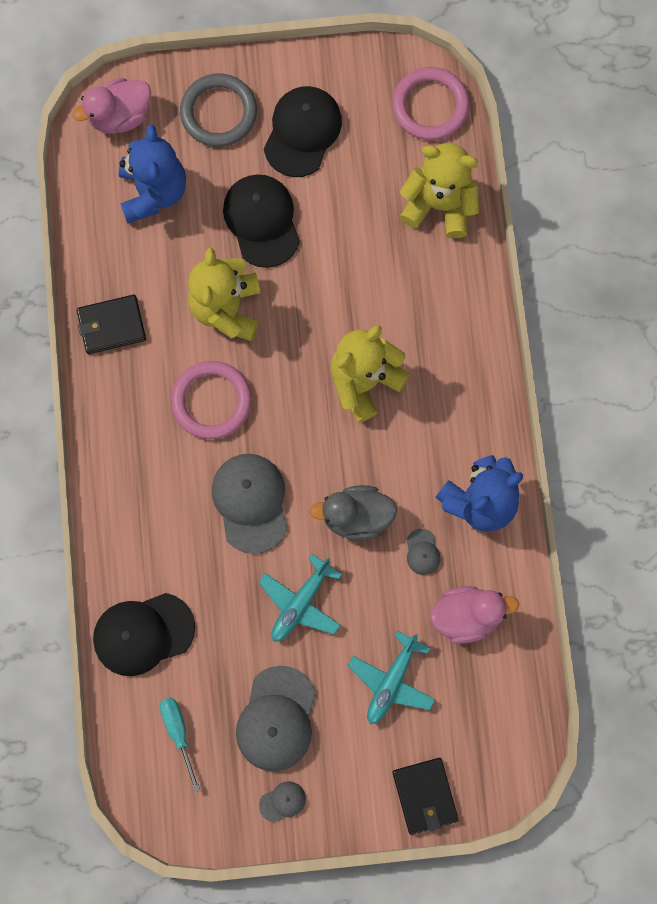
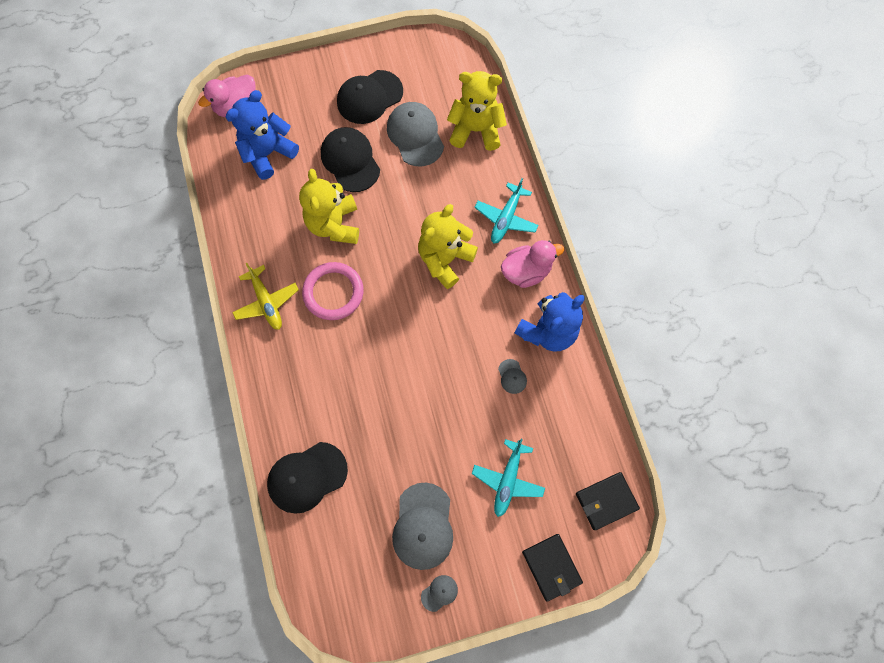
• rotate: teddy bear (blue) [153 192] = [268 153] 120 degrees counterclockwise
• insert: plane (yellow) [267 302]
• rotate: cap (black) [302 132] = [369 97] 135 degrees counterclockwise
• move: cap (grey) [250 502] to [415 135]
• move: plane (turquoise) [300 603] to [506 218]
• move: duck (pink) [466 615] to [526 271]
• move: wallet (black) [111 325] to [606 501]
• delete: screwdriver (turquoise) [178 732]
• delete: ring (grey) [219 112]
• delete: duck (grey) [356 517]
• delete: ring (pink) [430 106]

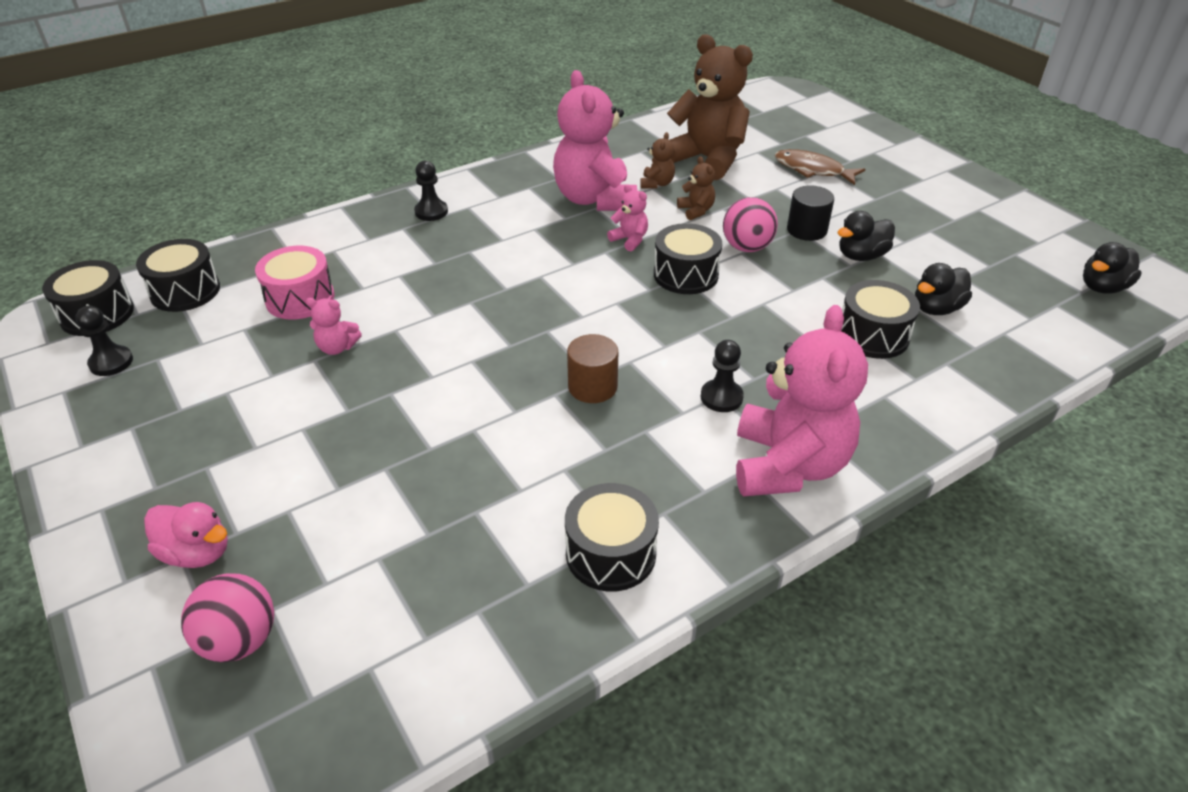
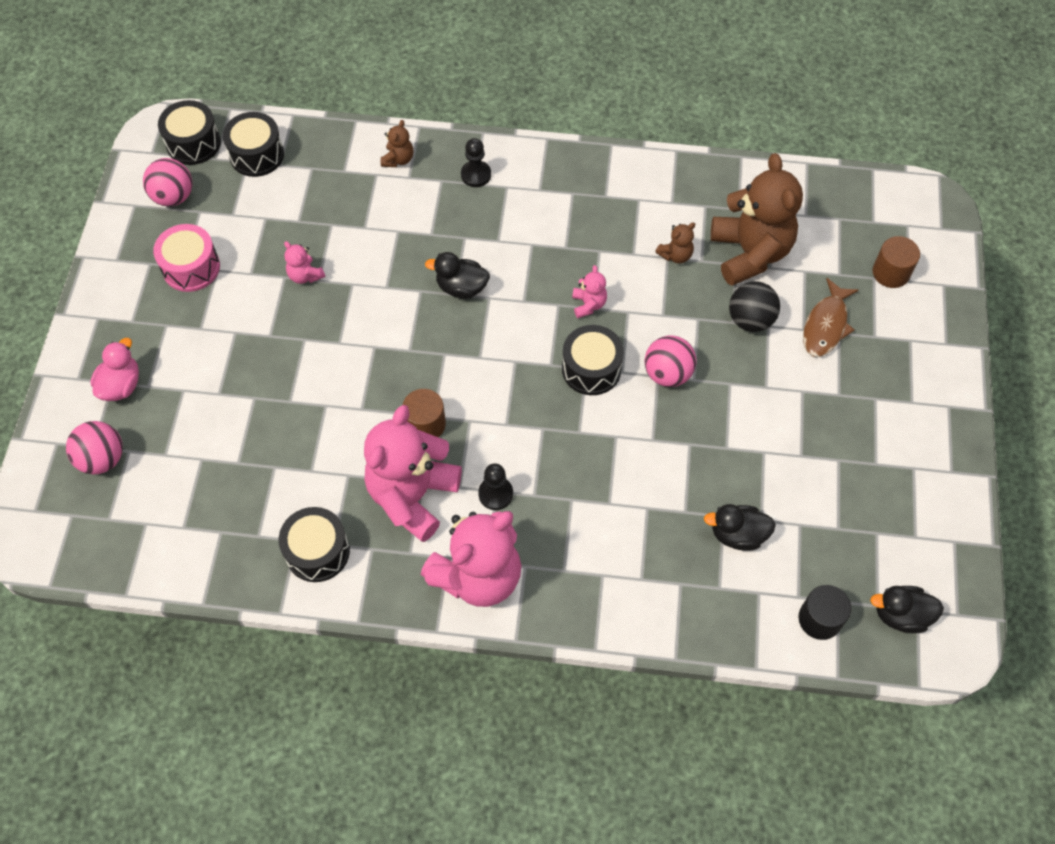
• rotate: duck (pink) [197 552] = [121 385] 135 degrees counterclockwise
• replace: pawn (black) [111 362] to ball (pink) [173 197]
• move: drum (pink) [300 298] to [191 267]
• move: teddy bear (pink) [595 199] to [412 496]
• move: teddy bear (brown) [696 211] to [398 159]
• move: duck (black) [861 256] to [461 287]
• insert: ball (black) [750 320]
• move: cylinder (black) [807 230] to [819 619]
• rotate: fish (brown) [812 170] = [826 325] 135 degrees counterclockwise
• insert: cylinder (brown) [891 272]
• delete: drum (black) [873 335]

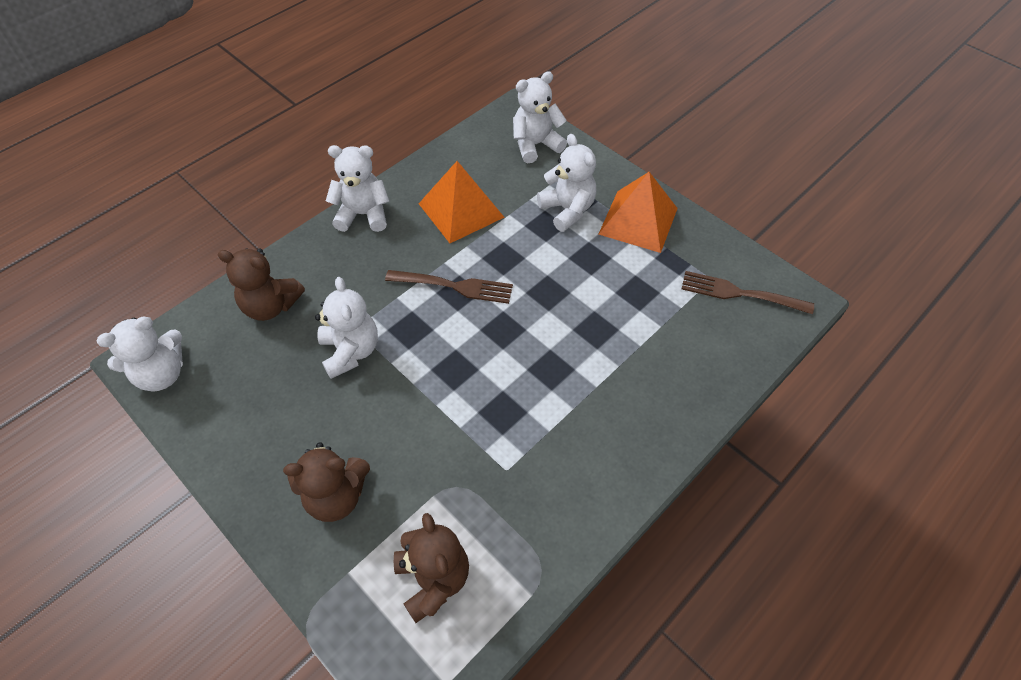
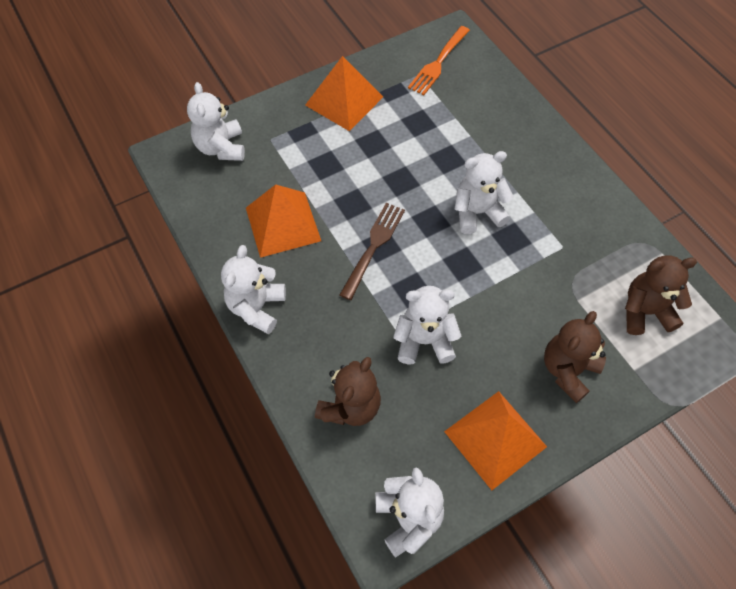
• recolor: fork (brown) [741 293] to fork (orange) [438 62]
• insert: pyramid (orange) [495 439]
• move: teddy bear (white) [567 210] to [477 212]
• rotate: teddy bear (brown) [336 496] = [568 370] 150 degrees counterclockwise

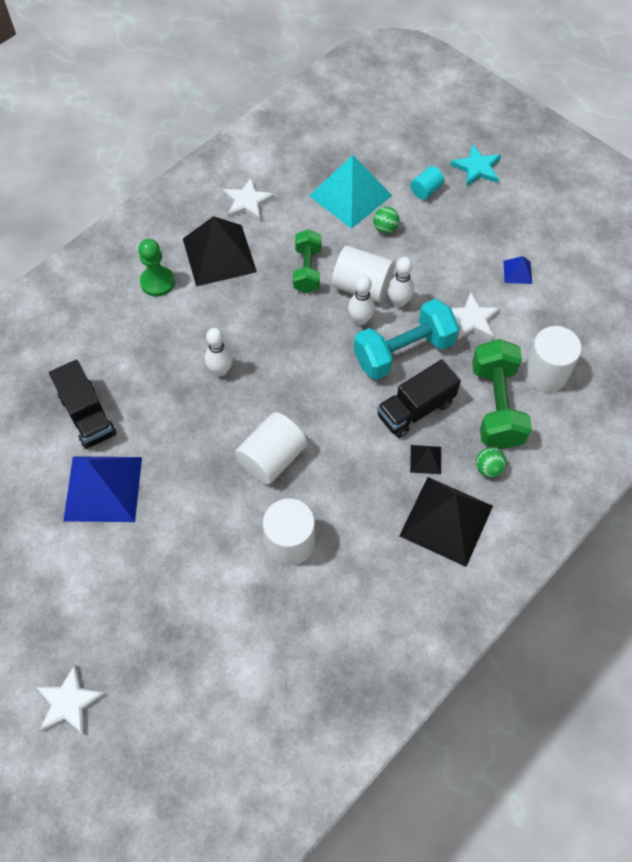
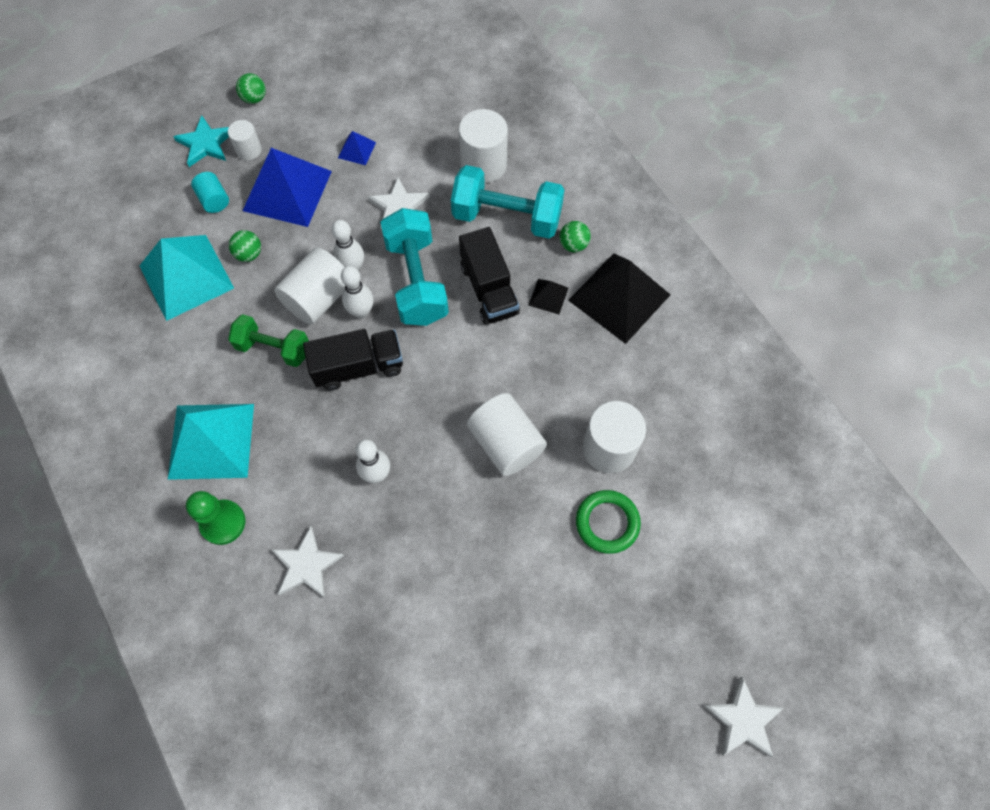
• recolor: pyramid (black) [219 255] to pyramid (turquoise) [211 441]
• insert: cylinder (white) [249 150]
• insert: ball (green) [254 98]
• move: pyramid (blue) [103 488] to [287 191]
• move: star (white) [247 202] to [306 565]
• move: truck (black) [87 415] to [358 367]
• recolor: dumbbell (green) [496 406] to dumbbell (turquoise) [507 217]
• insert: ring (green) [607 523]

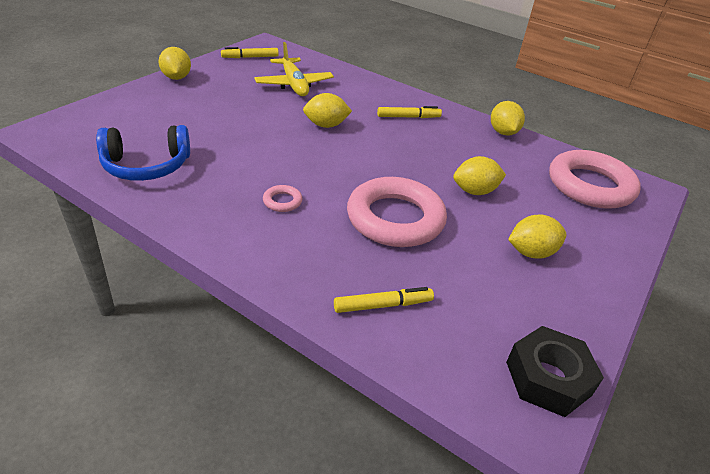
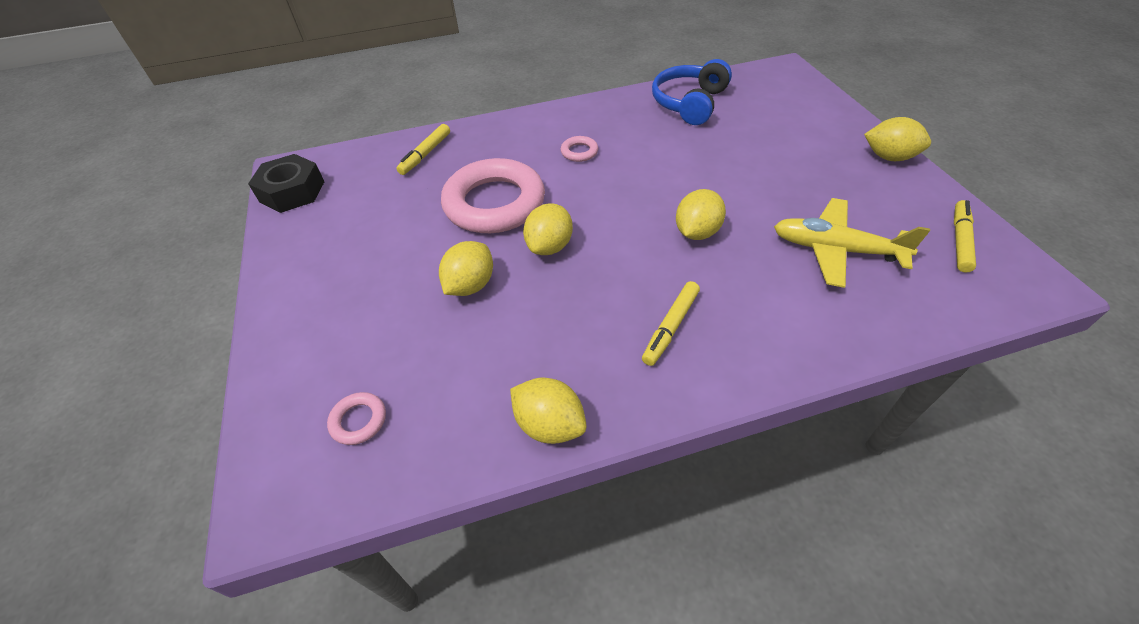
• resize: ring (pink) [590 186] = [358 421] x0.40
• move: lemon (yellow) [531 252] to [550 246]

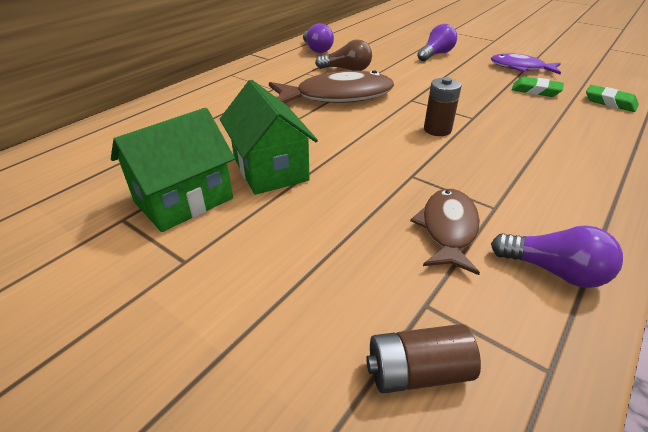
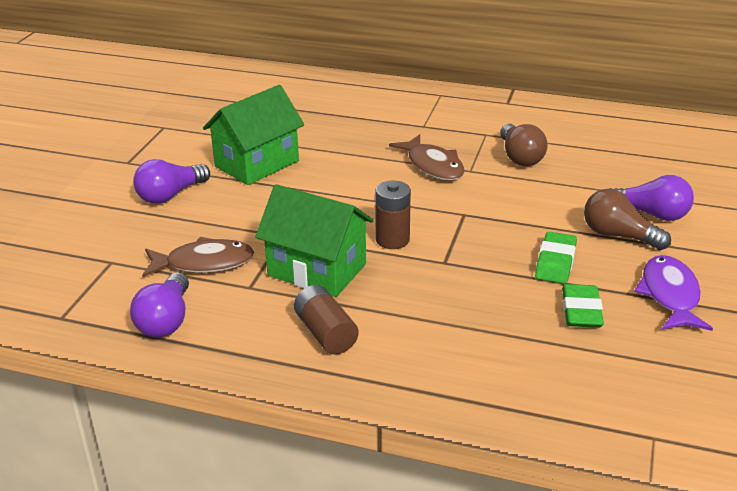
• move: light bulb (purple) [317 49] to [170 195]
• move: house (green) [184 200] to [317 270]
• move: battery (brown) [417 372] to [325 333]
• resize: fish (brown) [337 96] = [433 166] x0.61
• move: eraser (green) [610 102] to [555 262]
• insert: light bulb (brown) [618 236]

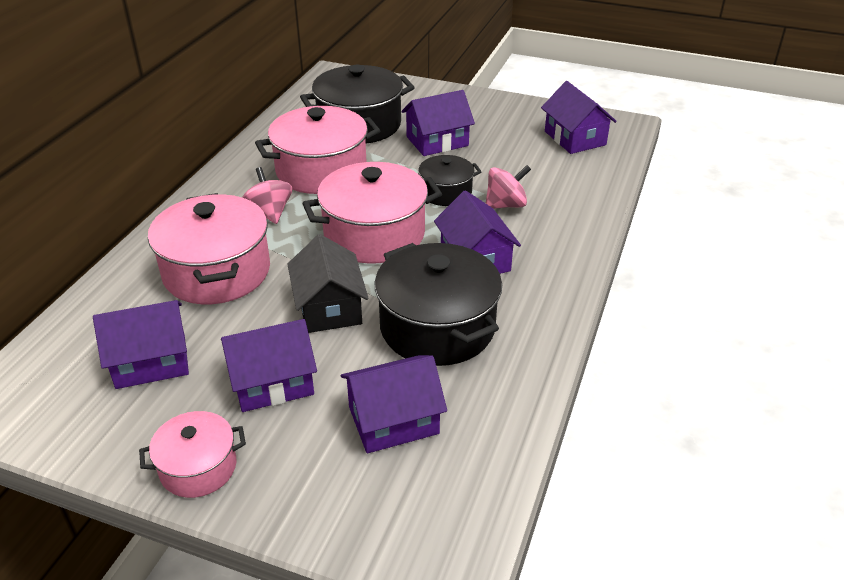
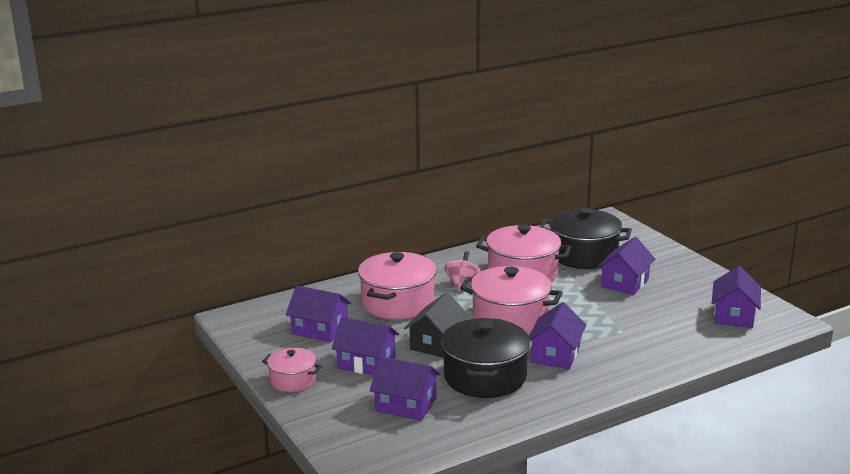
• rotate: house (purple) [437 141] = [624 282] 75 degrees counterclockwise
• delete: pot (black) [445 192]
• delete: spinning top (pink) [506 205]

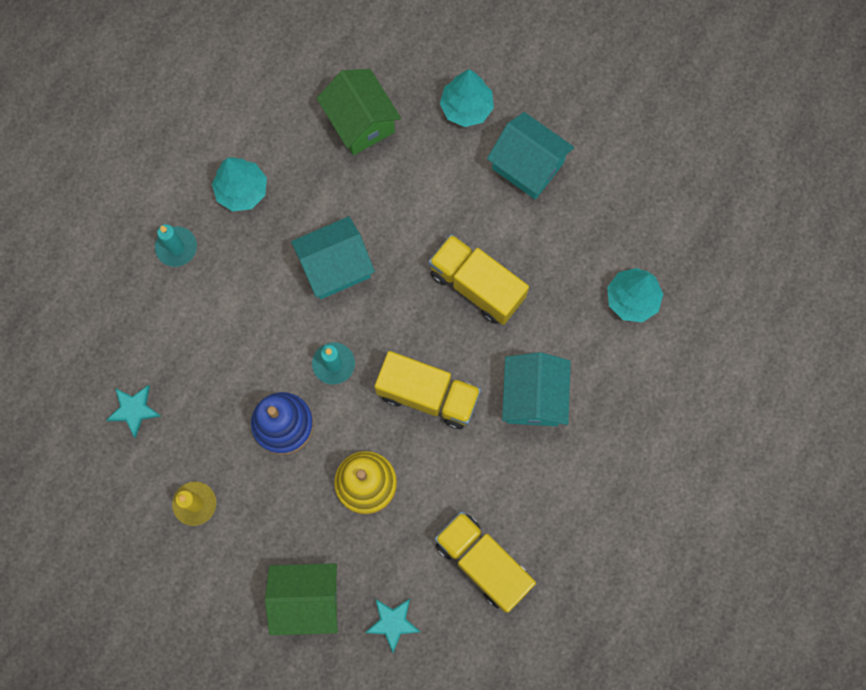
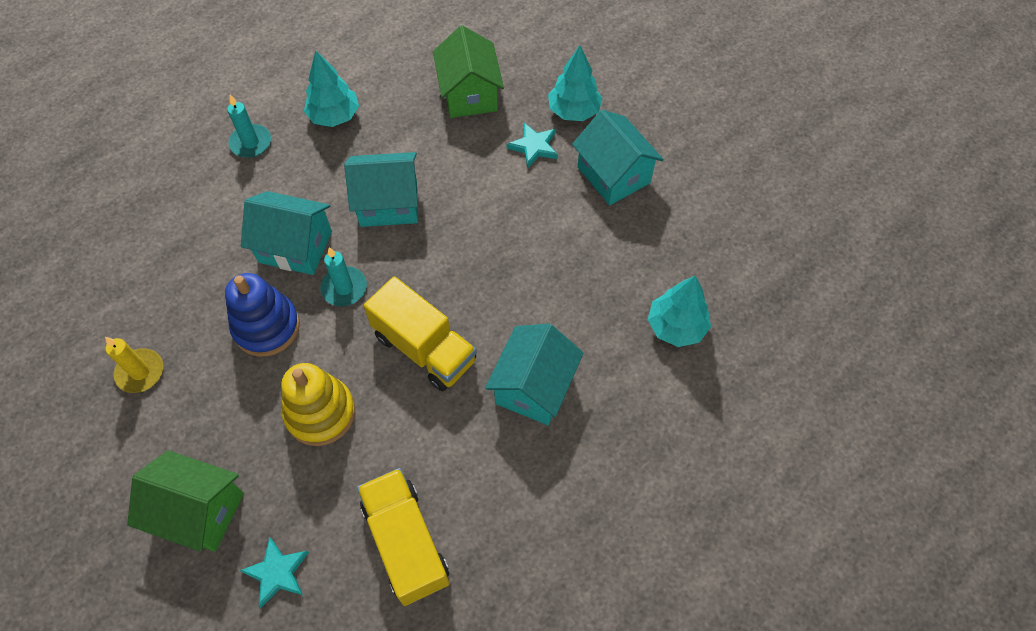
• insert: house (turquoise) [295 247]
• move: star (turquoise) [134 410] to [534 147]
• delete: truck (yellow) [477 285]

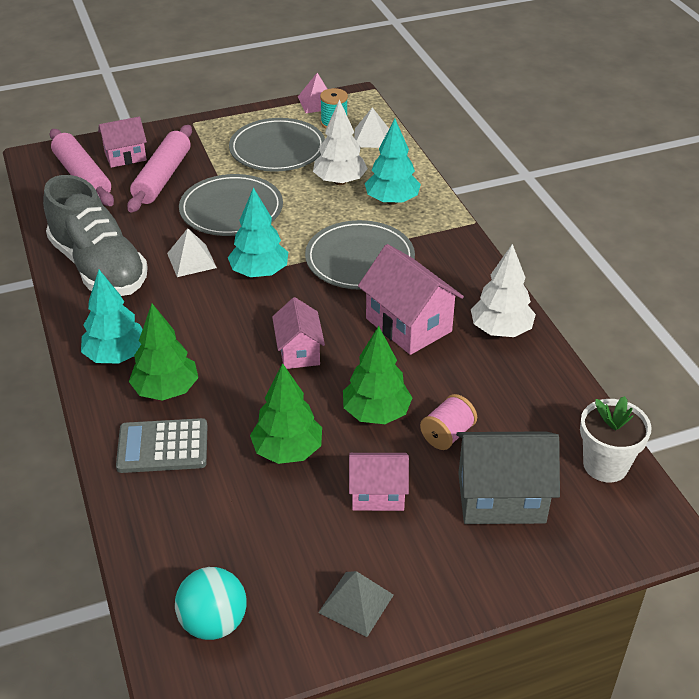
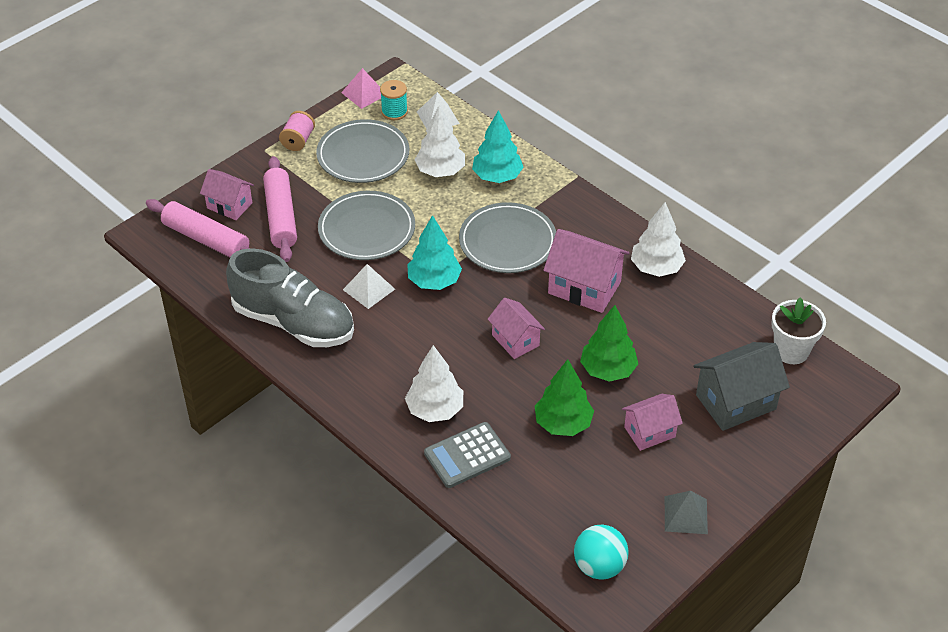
• rotate: house (pink) [125 156] = [229 205] 75 degrees clockwise
• move: spool (pink) [447 434] to [298 140]
• recolor: tree (green) [166 390] to tree (white) [435 410]
• delete: tree (turquoise) [116 356]

